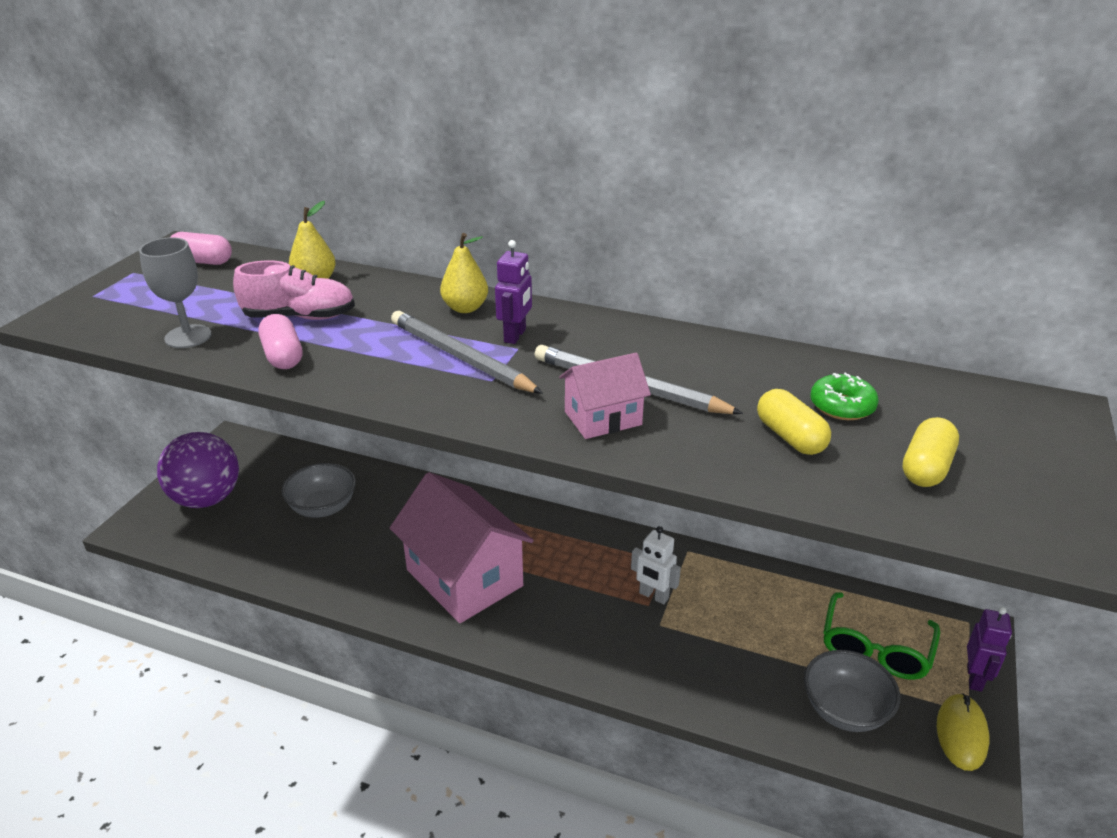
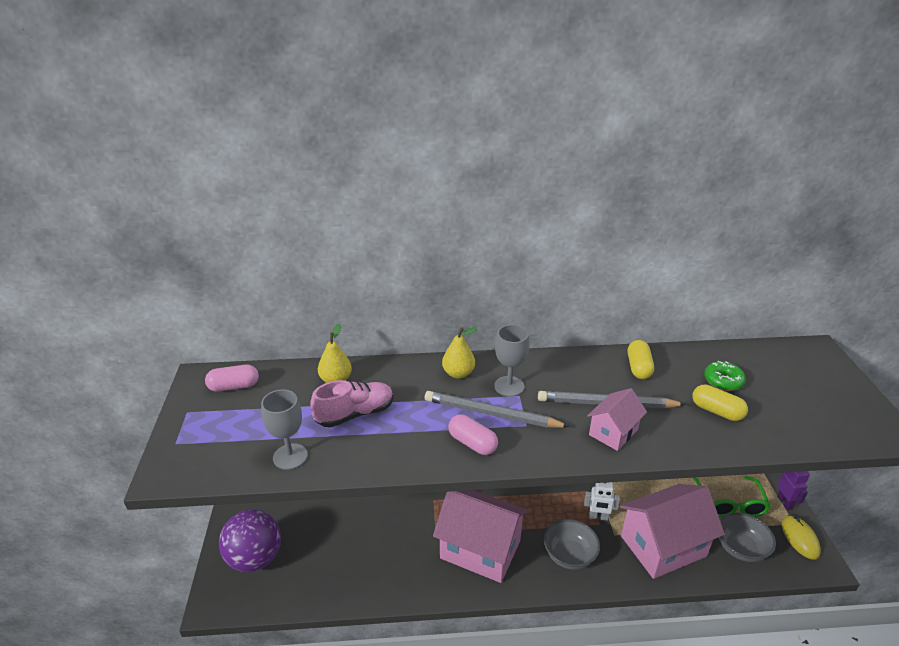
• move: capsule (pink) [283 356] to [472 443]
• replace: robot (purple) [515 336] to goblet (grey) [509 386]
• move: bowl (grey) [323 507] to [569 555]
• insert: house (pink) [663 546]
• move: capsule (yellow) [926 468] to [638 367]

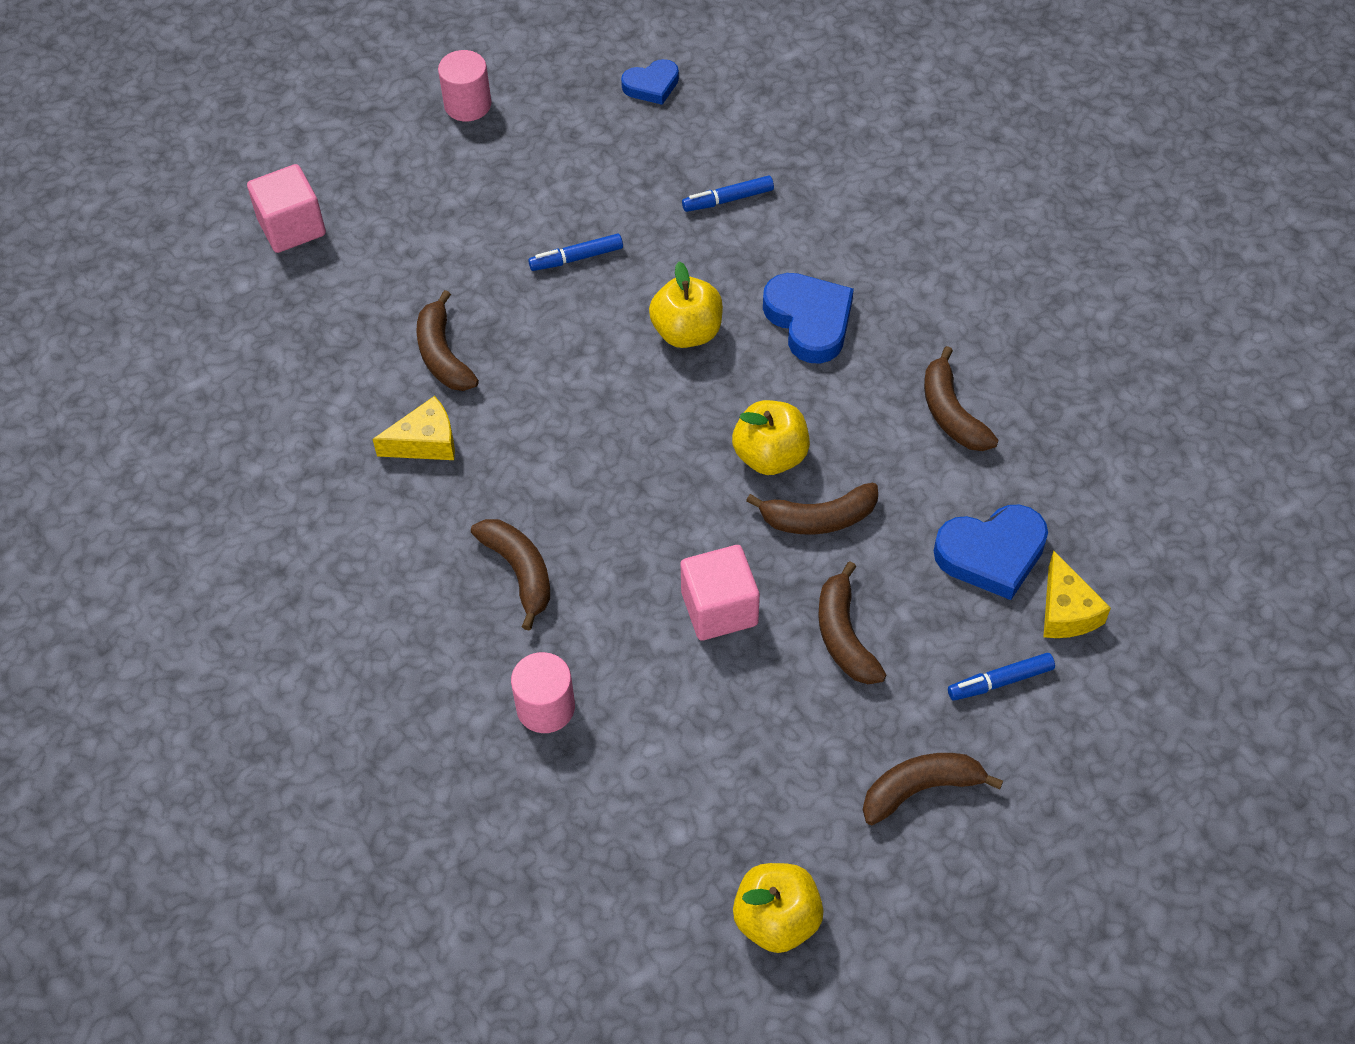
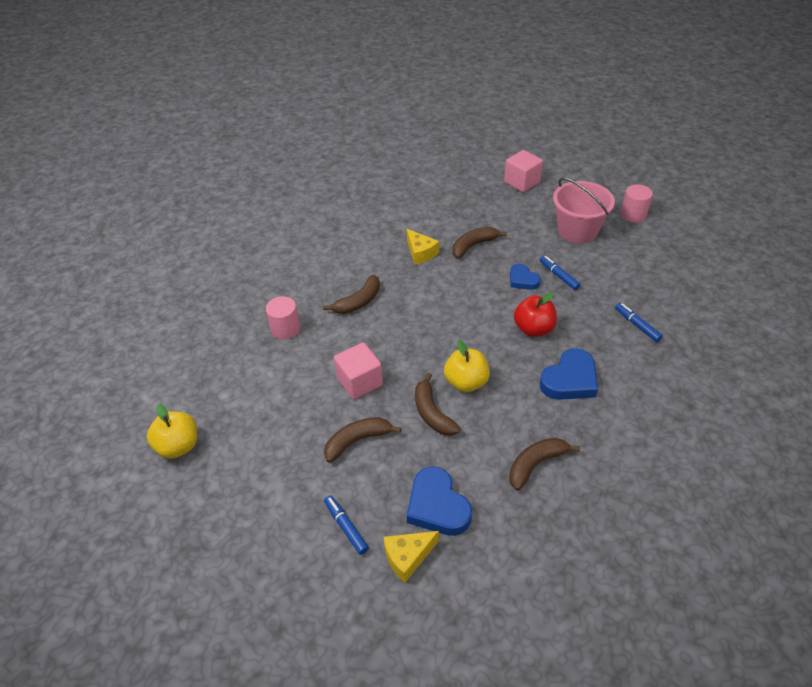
• move: heart (blue) [651 85] to [522 280]
• recolor: apple (yellow) [687 332] to apple (red) [533 329]
• insert: bucket (pink) [577 230]
• delete: banana (brown) [920 789]

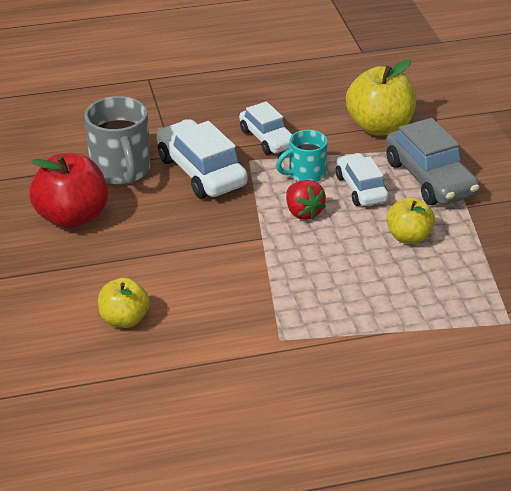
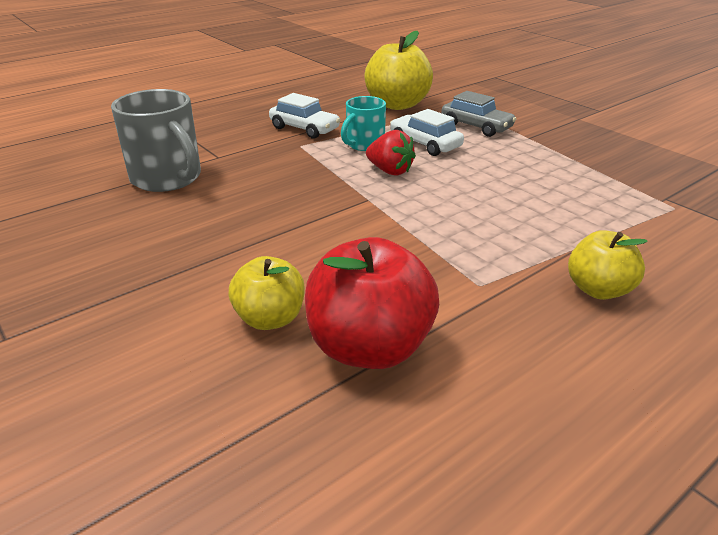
• move: apple (red) [72 217] to [369 347]
• resize: car (grey) [430 178] = [476 126] x0.64
• move: apple (yellow) [408 237] to [598 290]
• delete: car (white) [201 171]

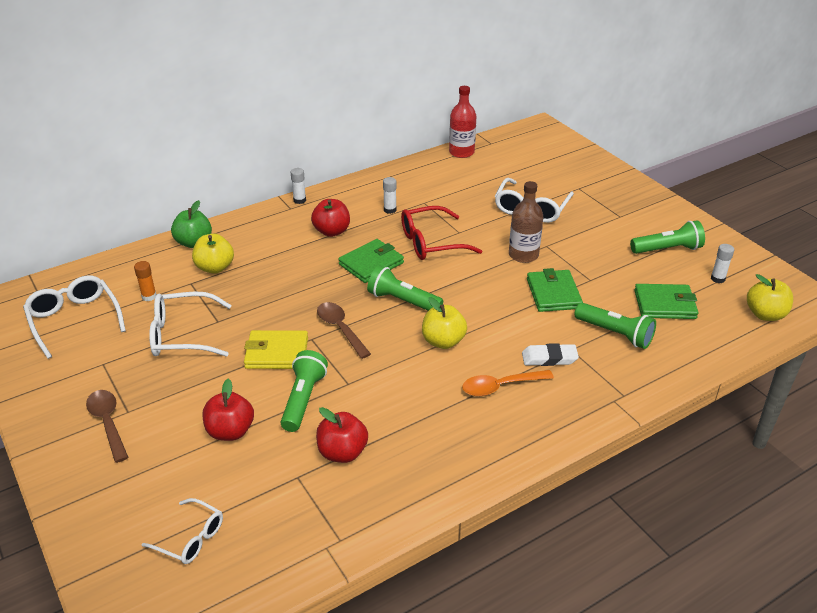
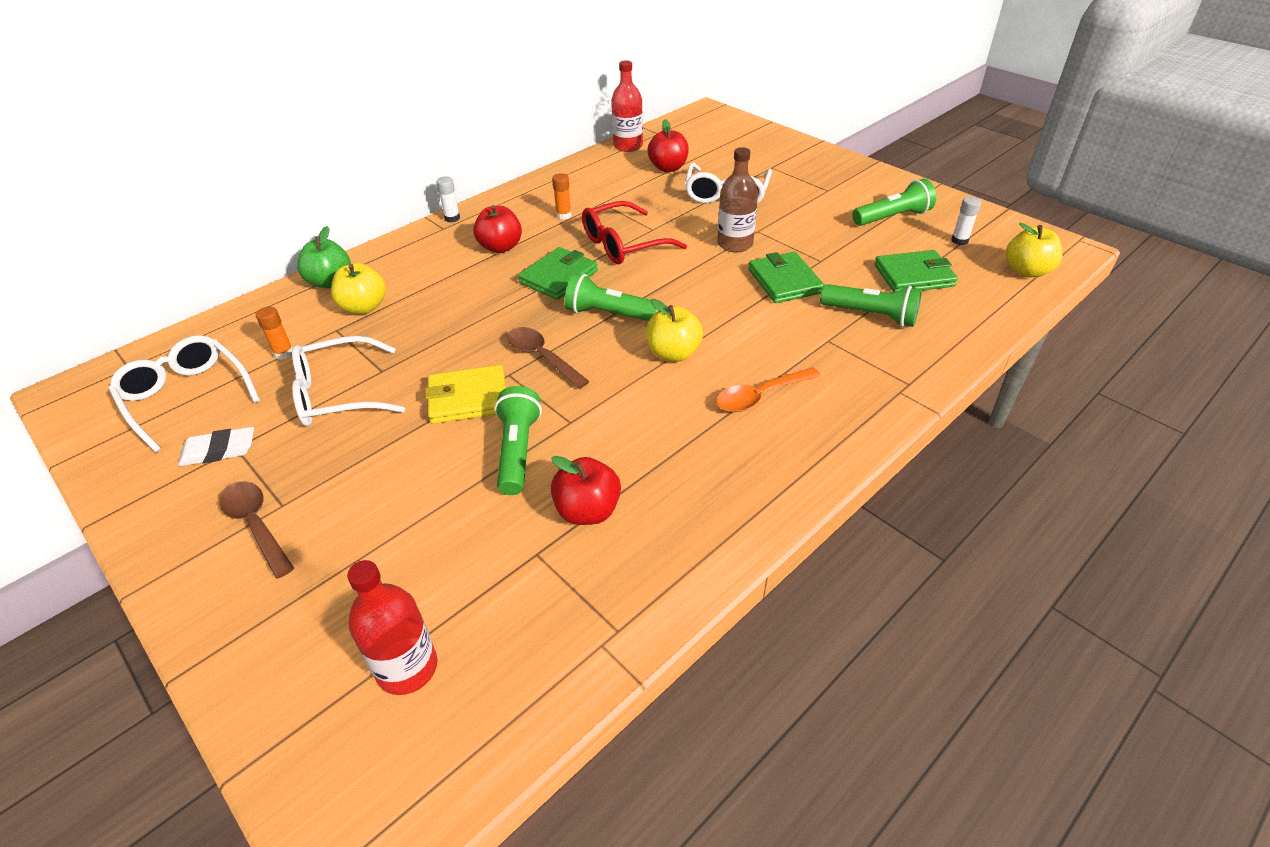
• move: eraser (white) [549 358] to [219 450]
• replace: glasses (white) [190 538] to bottle (red) [407 668]
• recolor: glue stick (white) [390 210] to glue stick (orange) [564 215]
• move: apple (red) [230 431] to [668 168]

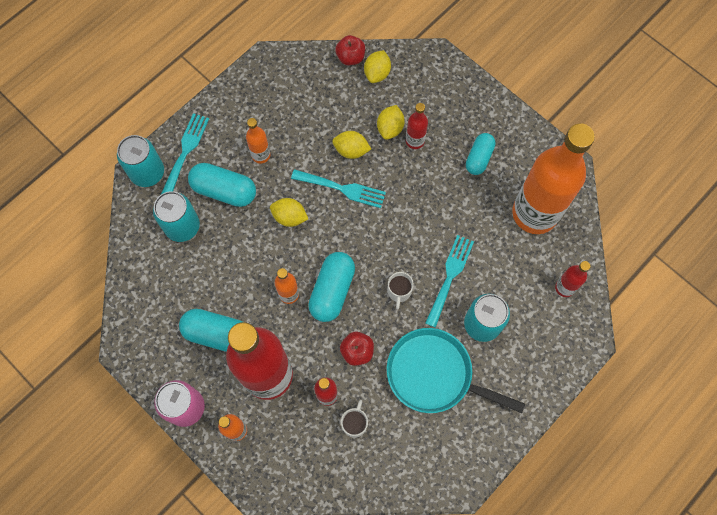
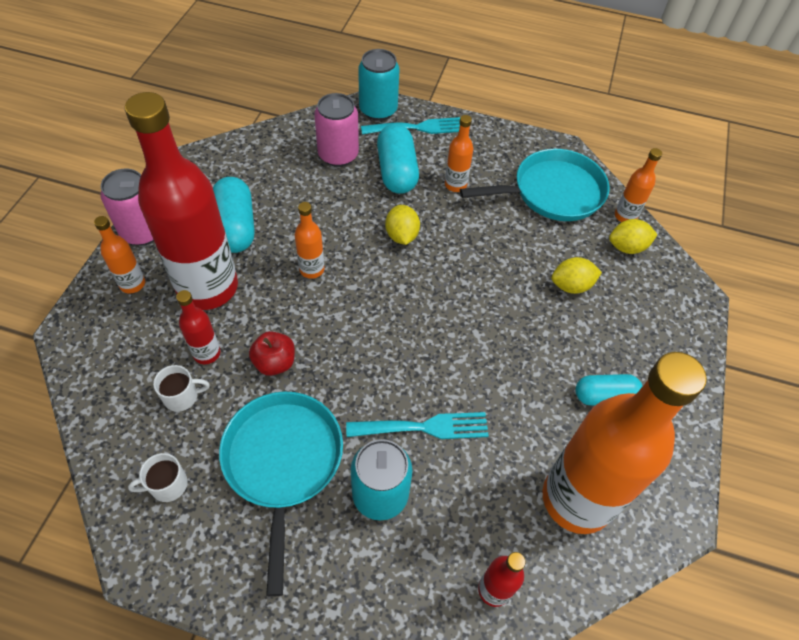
• move: mug (white) [399 291] to [167 485]
• recolor: can (turquoise) [182 226] to can (pink) [338 155]
• insert: pan (turquoise) [552 192]
• replace: apple (red) [350 57] to bottle (orange) [625 216]
• delete: fork (turquoise) [342 188]
• delete: capsule (turquoise) [332 291]
• delete: lemon (yellow) [351 150]
• delete: bottle (red) [415 141]

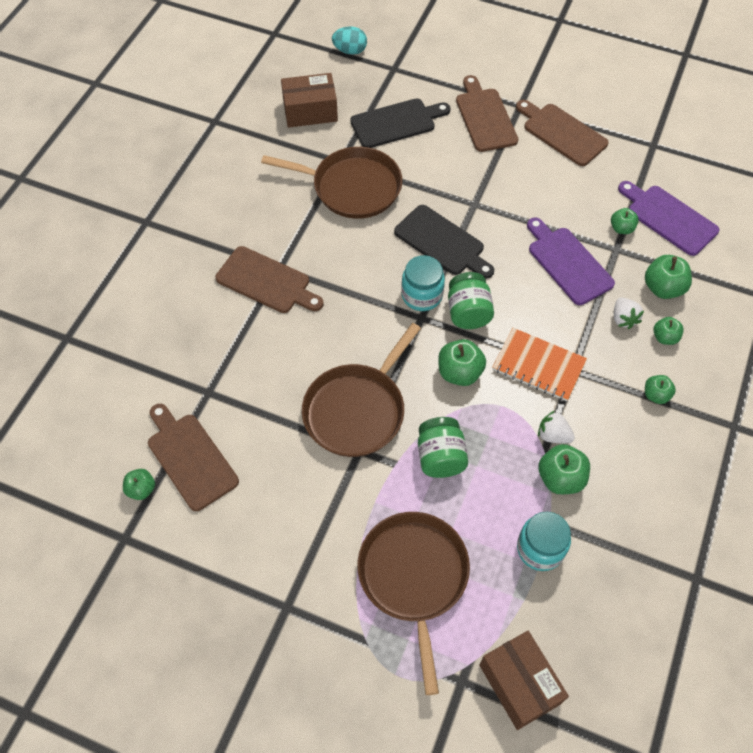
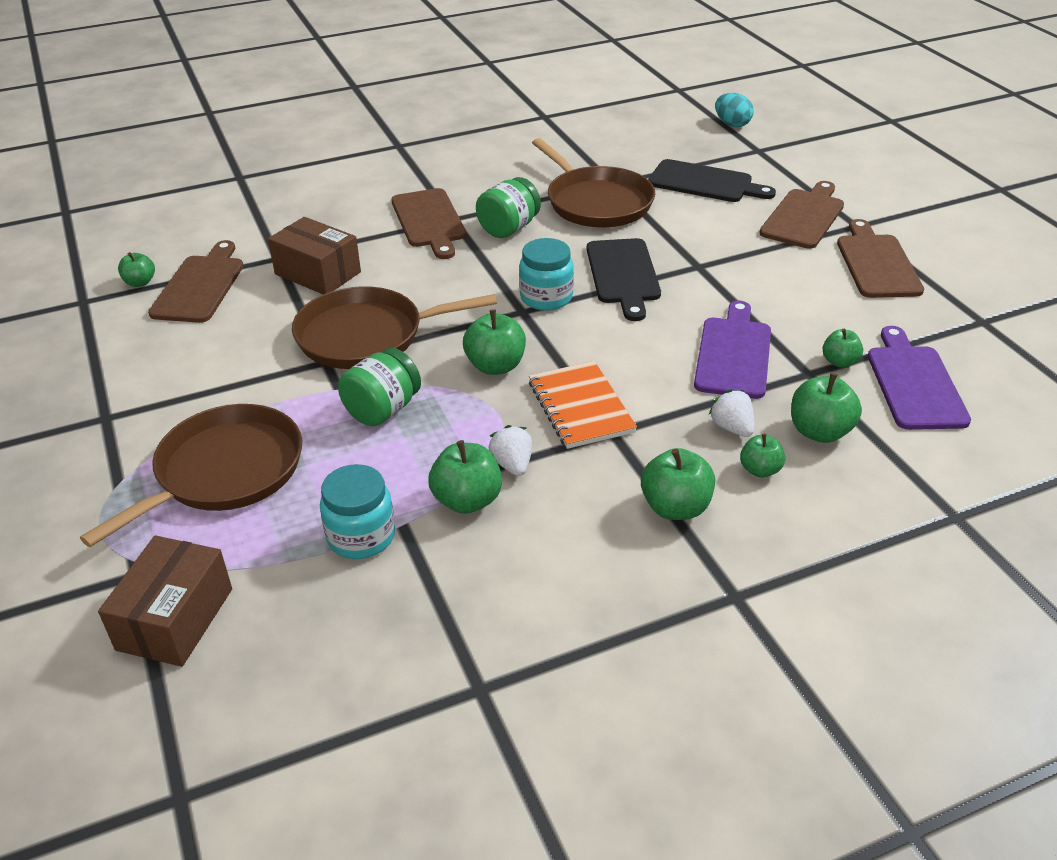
• move: box (brown) [310 111] to [318 273]
• move: jar (green) [468 312] to [509 228]
• resize: apple (green) [656 395] = [675 507] x1.61
• rotate: strawberry (white) [623 319] = [732 428] 120 degrees clockwise

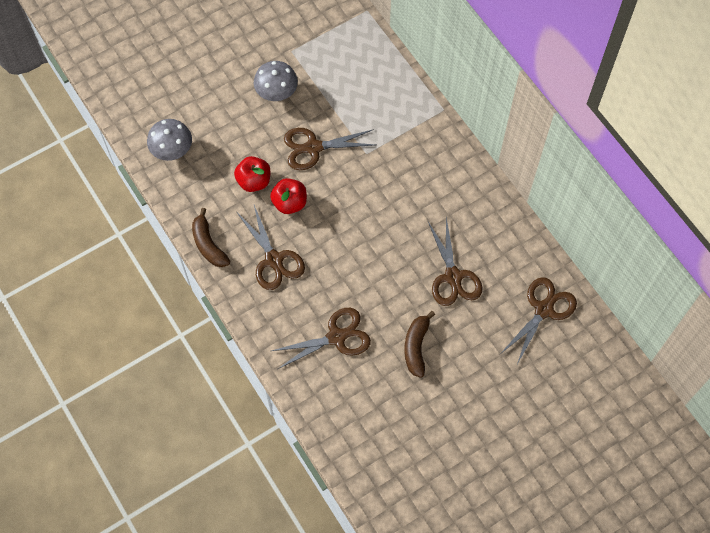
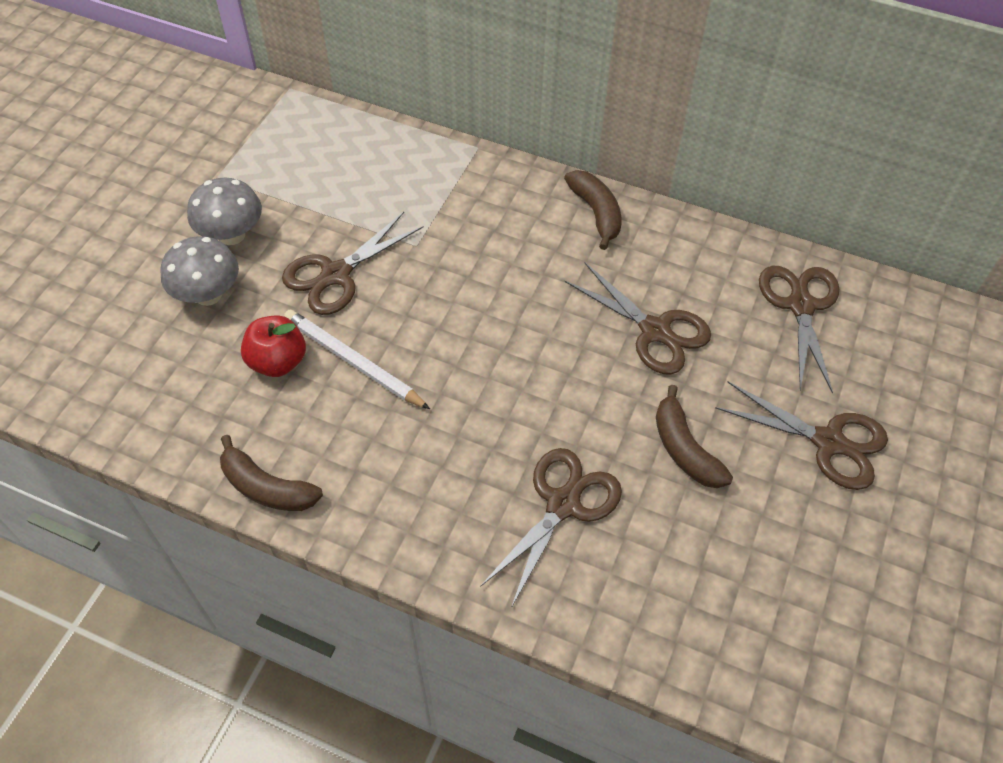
• move: mushroom (grey) [172 151] to [208 294]
• replace: apple (red) [289 203] to pencil (white) [353 362]
• insert: banana (brown) [596 213]
• move: scissors (brown) [274 260] to [828 442]

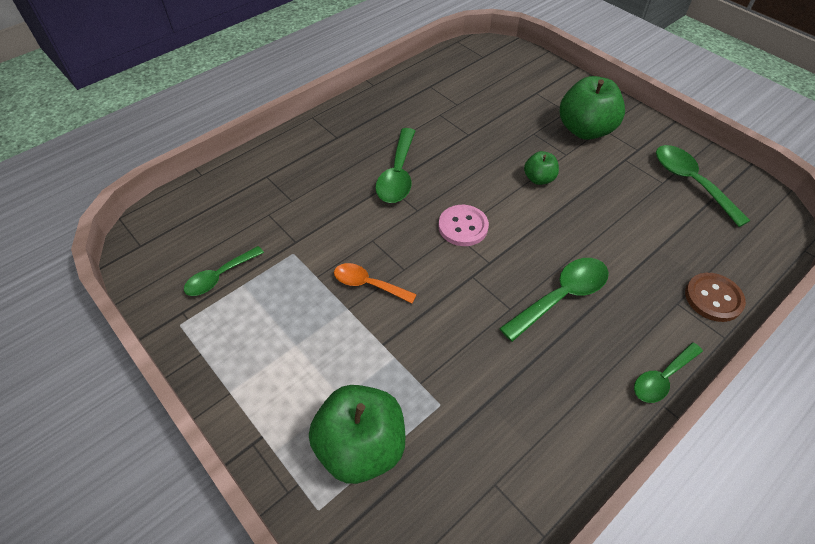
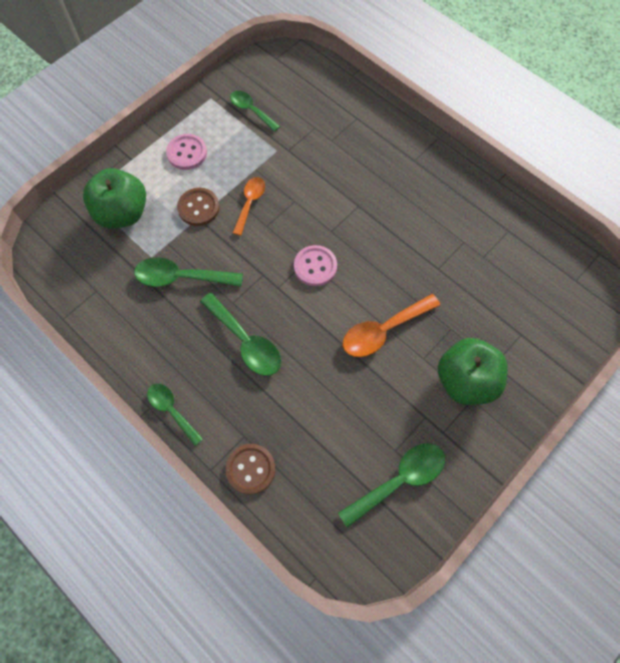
• move: spoon (green) [398 174] to [181 277]
• insert: button (pink) [187 153]
• insert: button (brown) [198 208]
• replace: apple (green) [539 179] to spoon (orange) [383 330]

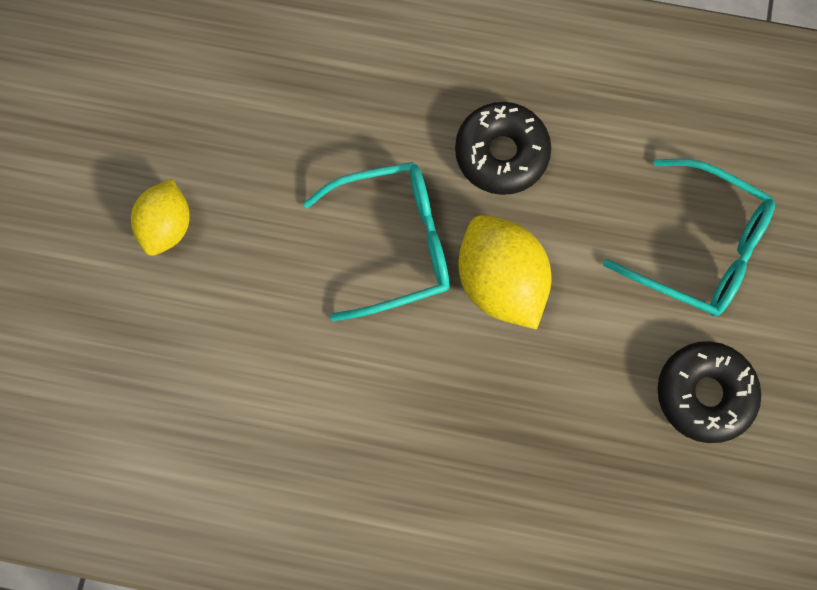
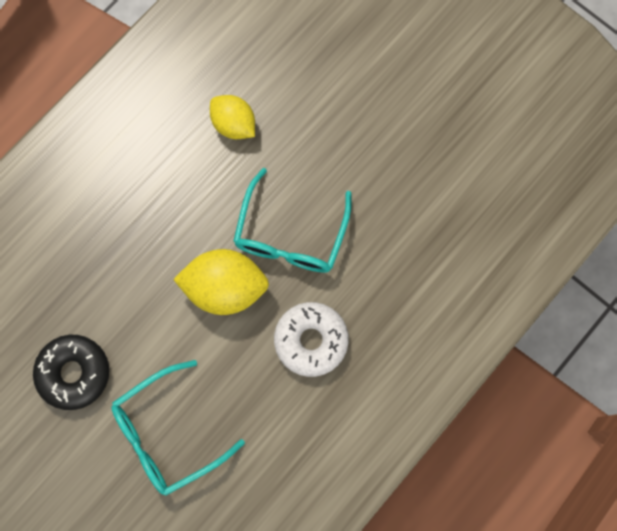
• move: lemon (yellow) [167 225] to [234 124]
• recolor: donut (black) [501 153] to donut (white) [311 340]

